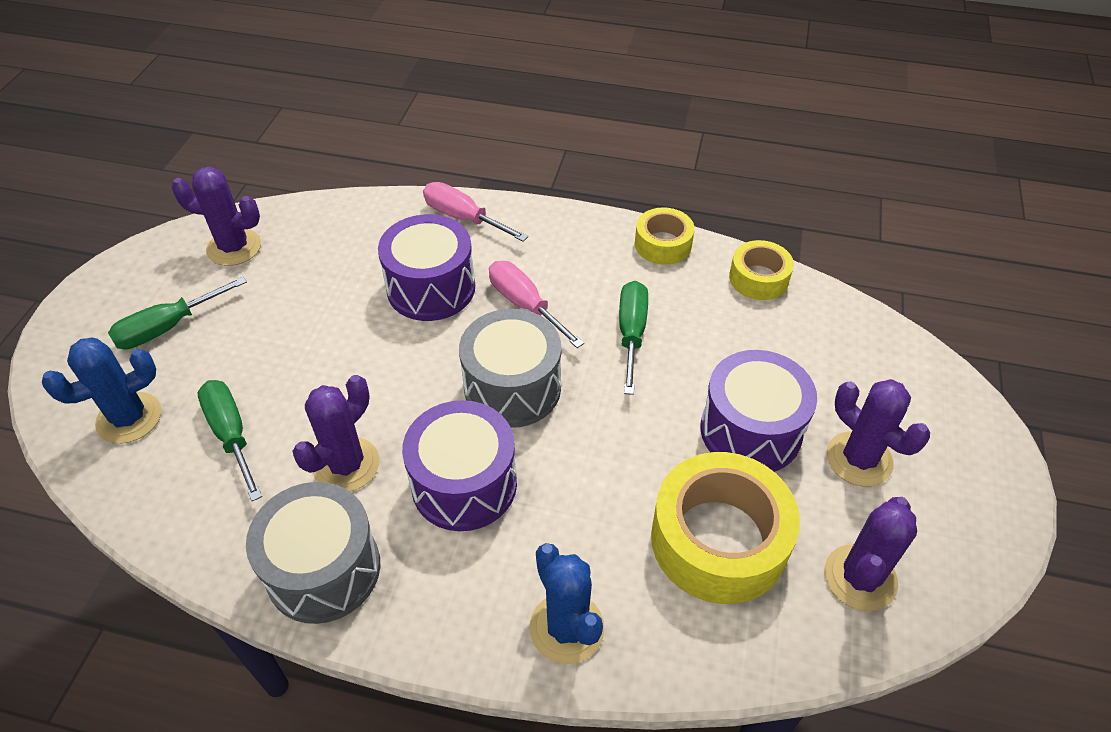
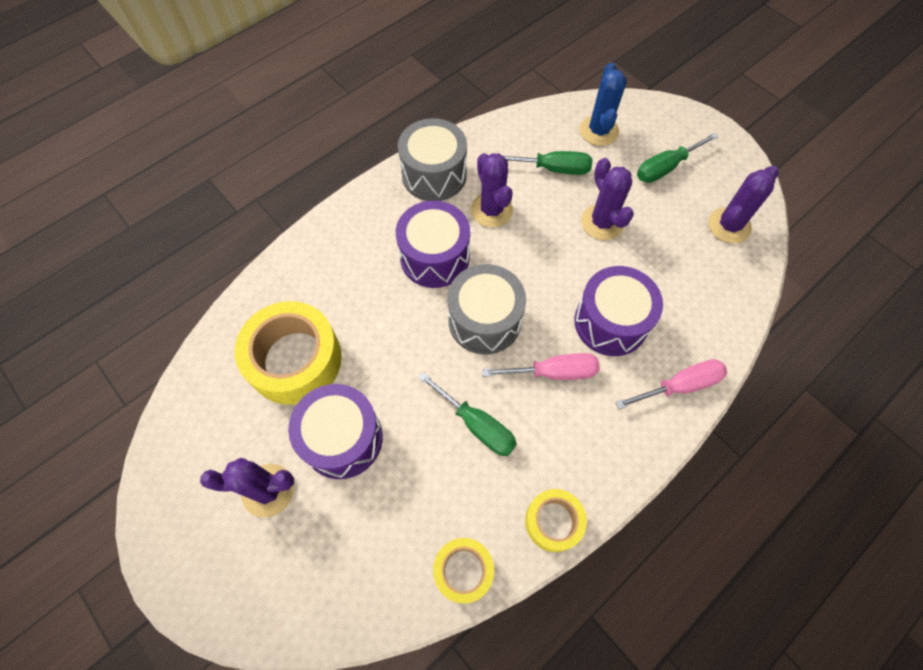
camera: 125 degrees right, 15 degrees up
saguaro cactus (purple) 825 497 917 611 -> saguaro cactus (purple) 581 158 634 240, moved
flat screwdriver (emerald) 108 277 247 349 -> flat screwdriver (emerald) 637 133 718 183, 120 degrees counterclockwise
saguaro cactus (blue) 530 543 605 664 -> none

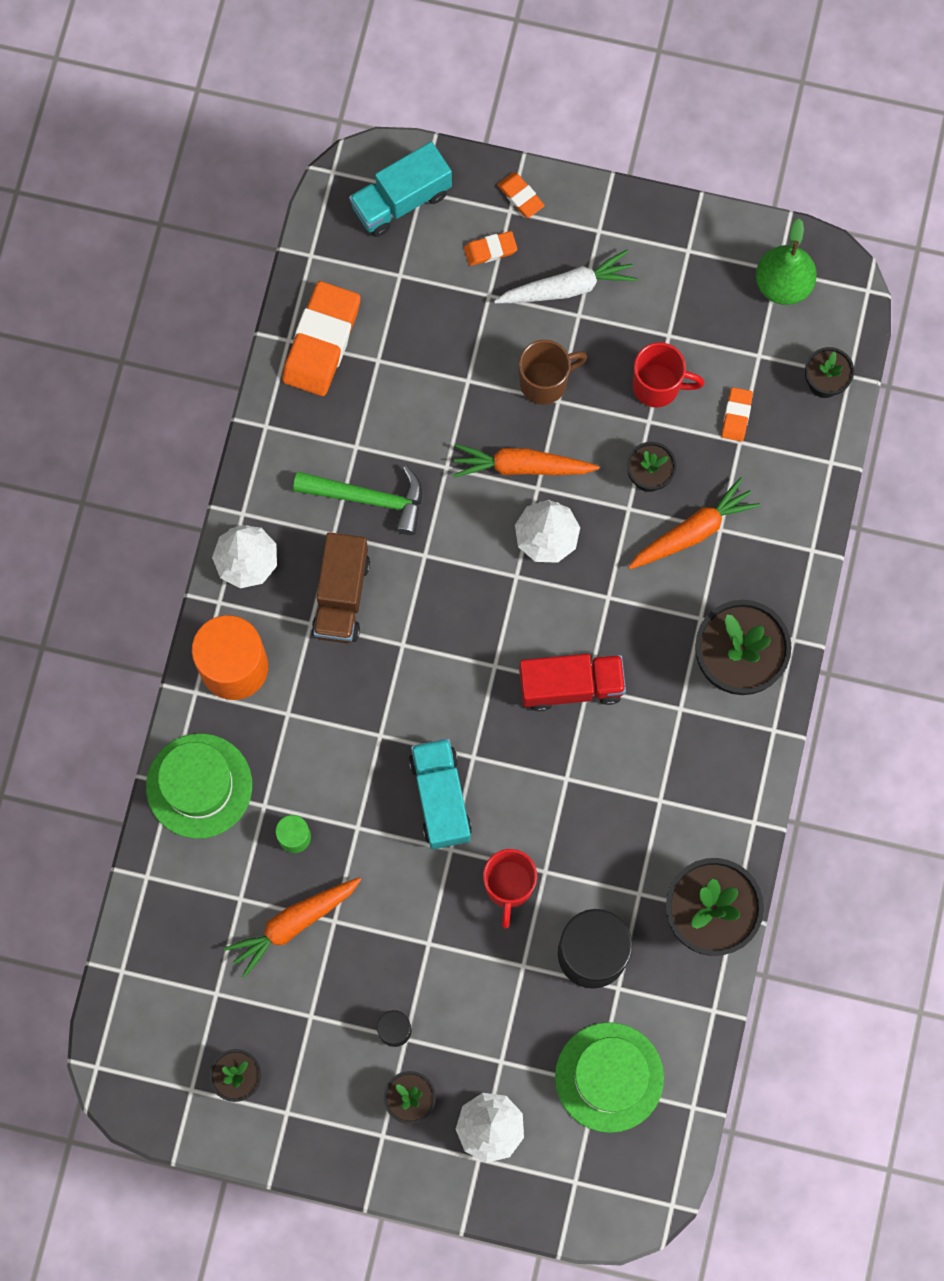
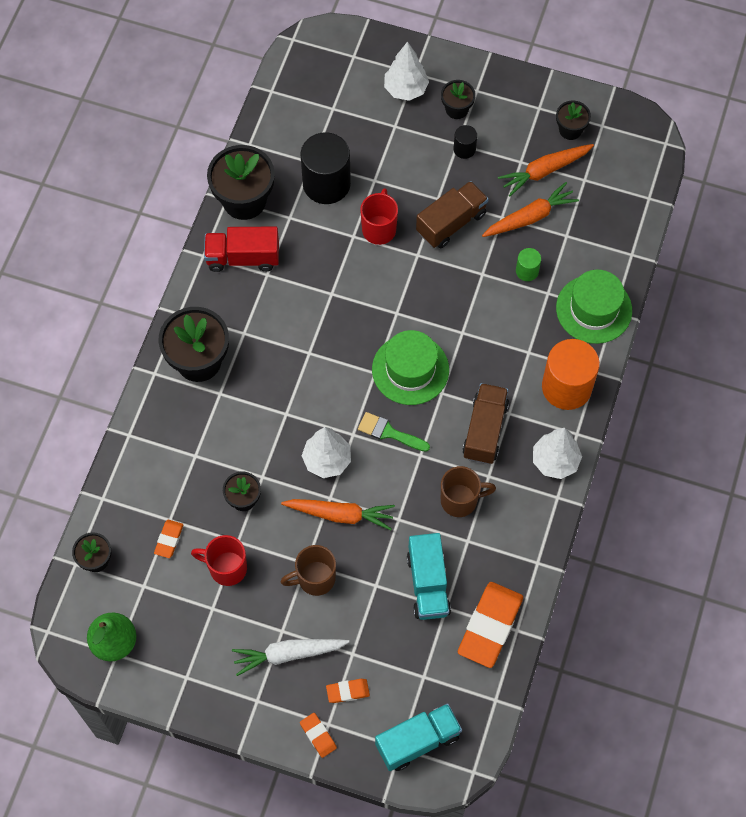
camera: 175 degrees left, 10 degrees down
toy truck (scarlet) 519 654 626 711 -> toy truck (scarlet) 204 227 279 272, moved
none -> paint brush (emerald) 358 412 430 452
tall hat (emerald) 555 1022 664 1133 -> tall hat (emerald) 372 330 449 405, moved
toy truck (teal) 409 738 472 849 -> toy truck (teal) 407 533 451 620, moved
none -> toy truck (russet) 416 181 488 248
claw hammer (emerald) 293 466 422 535 -> coffee mug (russet) 441 466 496 517
toy carrot (orange) 628 478 760 569 -> toy carrot (orange) 498 144 594 196, moved

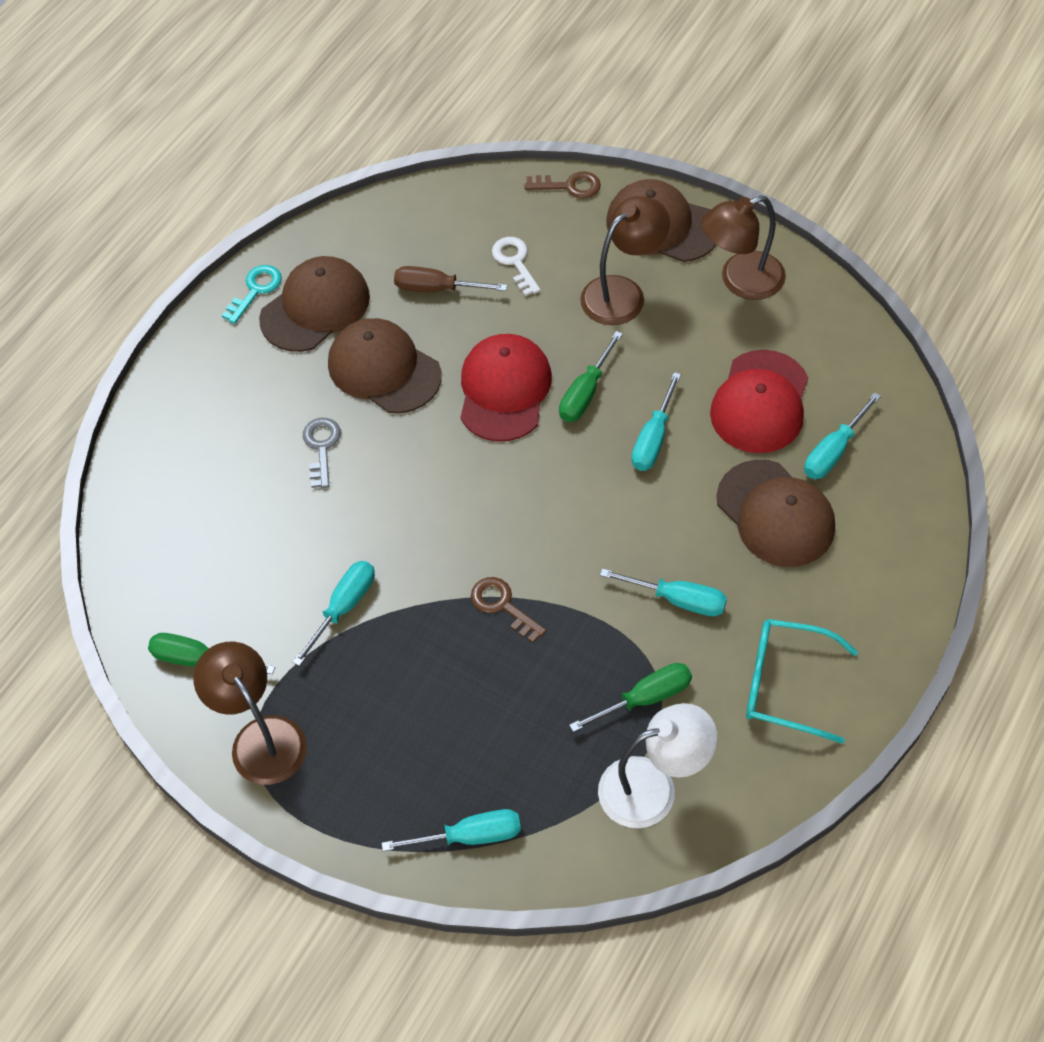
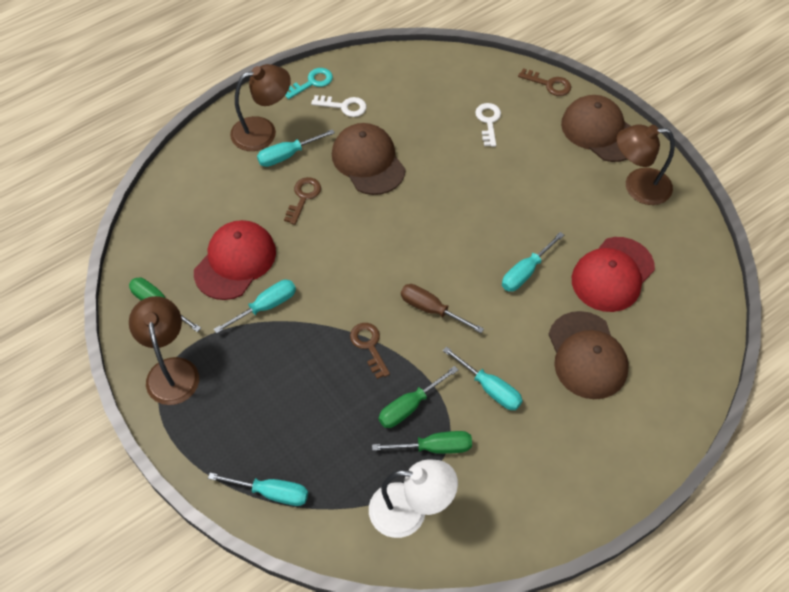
camera: 20 degrees right, 0 degrees up
peaked cap (scarlet) 460 334 552 442 -> peaked cap (scarlet) 194 220 276 300, moved
desk lamp (russet) 580 196 670 325 -> desk lamp (russet) 230 64 291 151, moved
flat screwdriver (teal) 804 392 881 479 -> flat screwdriver (teal) 257 129 335 167, moved
door key (ash-grey) 303 418 341 488 -> door key (russet) 284 177 321 225
peaked cap (russet) 259 256 370 352 -> door key (pure white) 311 95 366 117
flat screwdriver (emerald) 559 331 623 422 -> flat screwdriver (emerald) 379 366 458 428, moved
flat screwdriver (russet) 394 266 507 292 -> flat screwdriver (russet) 401 284 484 333, moved
glasses (teal) 746 619 858 744 -> none

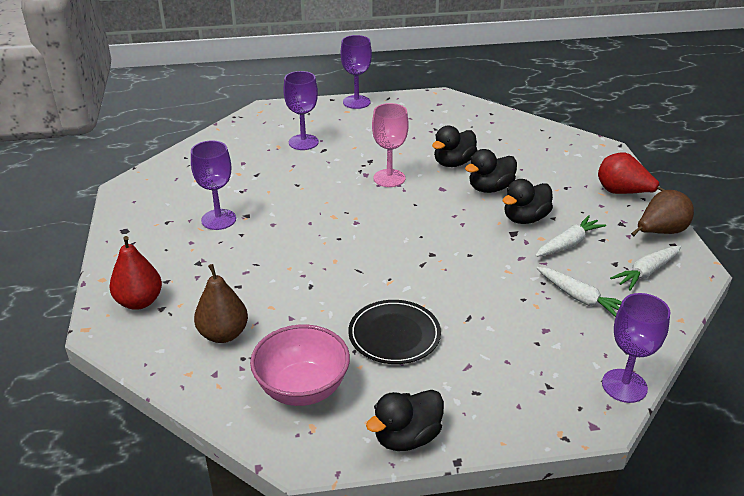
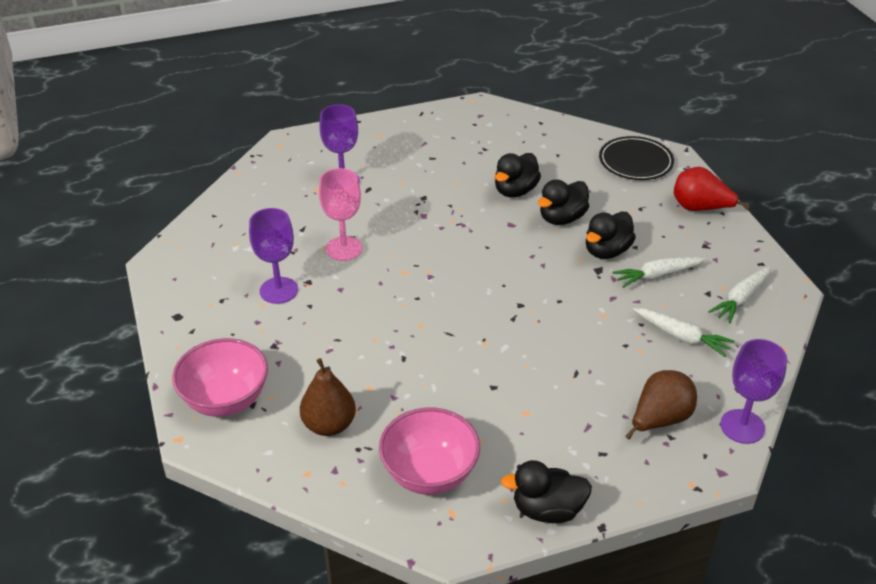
camera: 10 degrees left, 5 degrees up
toy pear (scarlet) 109 236 162 310 -> deep dish (pink) 172 338 268 417
wine glass (pink) 372 103 409 187 -> wine glass (pink) 319 168 362 261, moved
duck (ebony) 366 390 444 451 -> duck (ebony) 501 460 592 523, 45 degrees clockwise
flat dish (ebony) 348 300 441 364 -> flat dish (ebony) 599 136 674 180, moved
toy carrot (pure white) 535 215 606 257 -> toy carrot (pure white) 612 257 706 288, 150 degrees counterclockwise
toy pear (russet) 631 190 694 236 -> toy pear (russet) 625 370 697 440, moved
wine glass (purple) 341 35 372 109 -> none

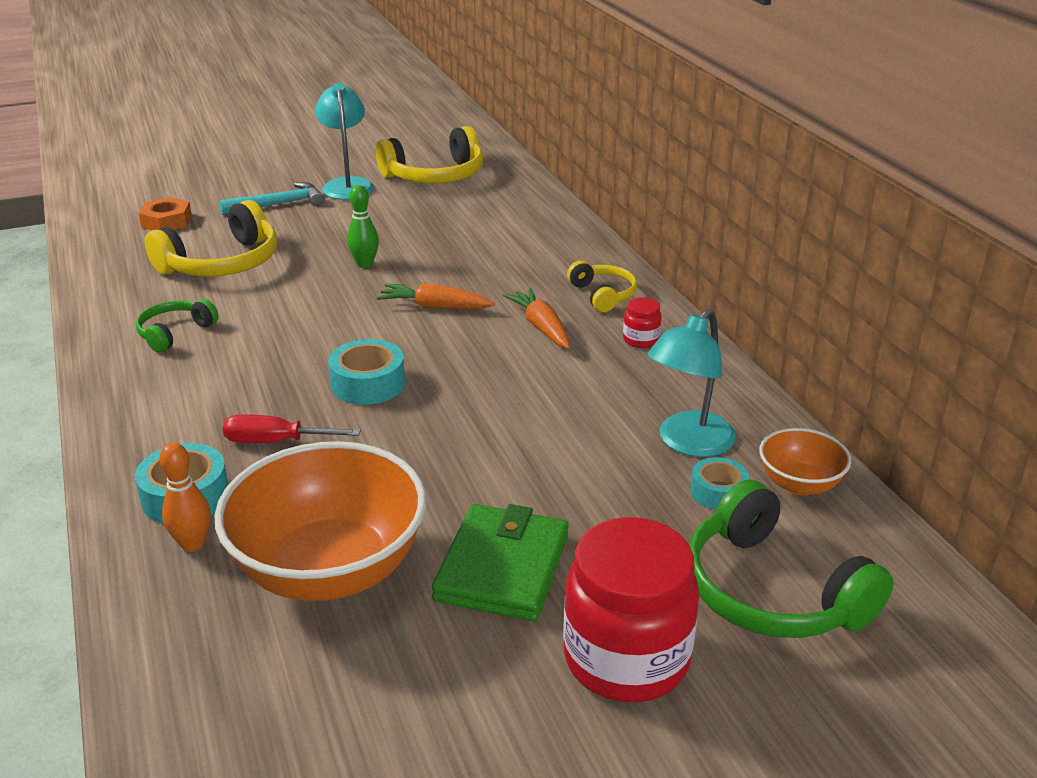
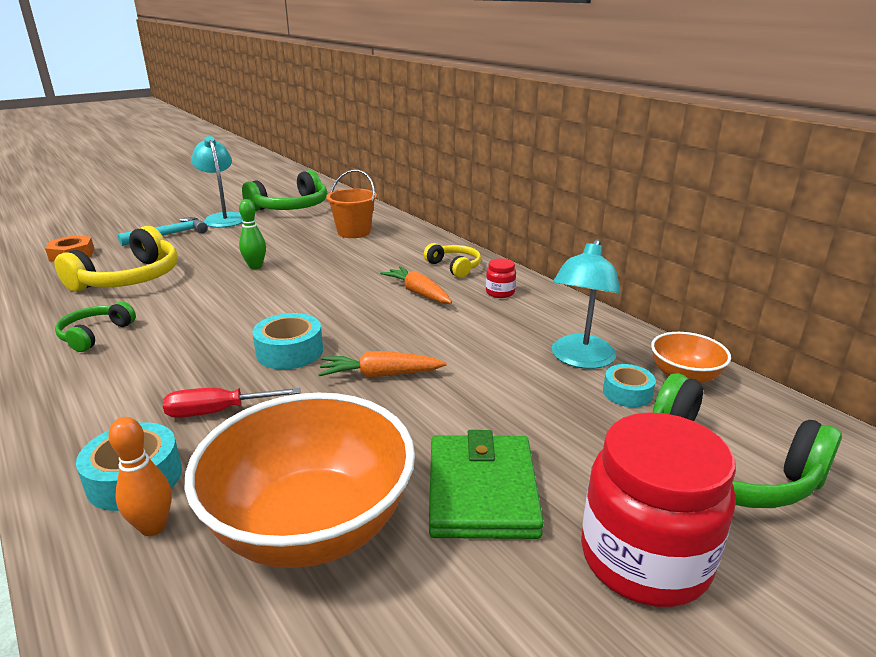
camera: 15 degrees left, 5 degrees down
headset (yellow) 376 126 483 183 -> headset (emerald) 242 170 327 211
toy carrot (orange) 376 283 495 309 -> toy carrot (orange) 318 351 447 378, moved
none -> bucket (orange) 326 169 377 238

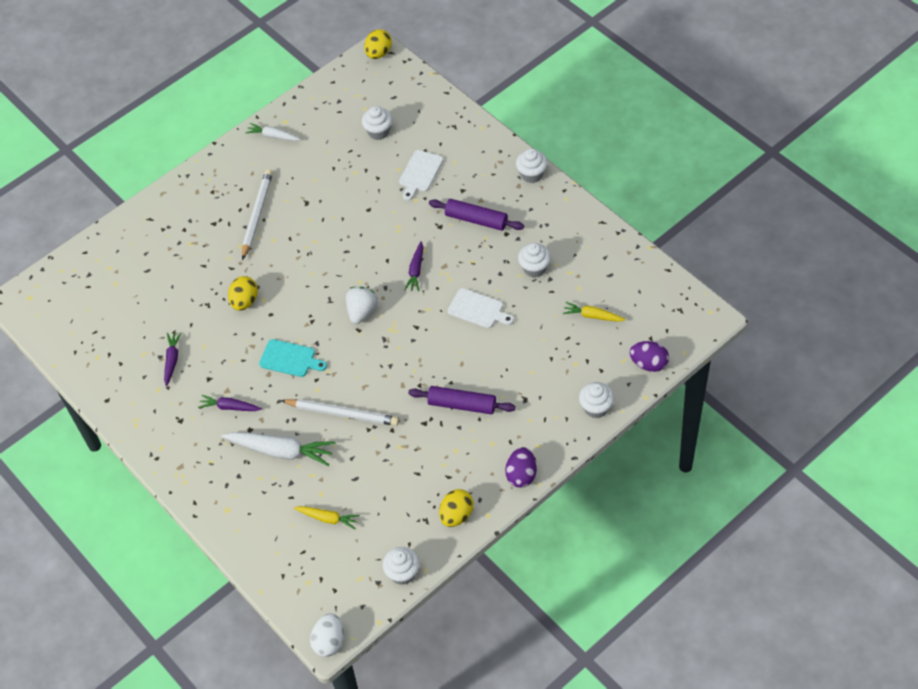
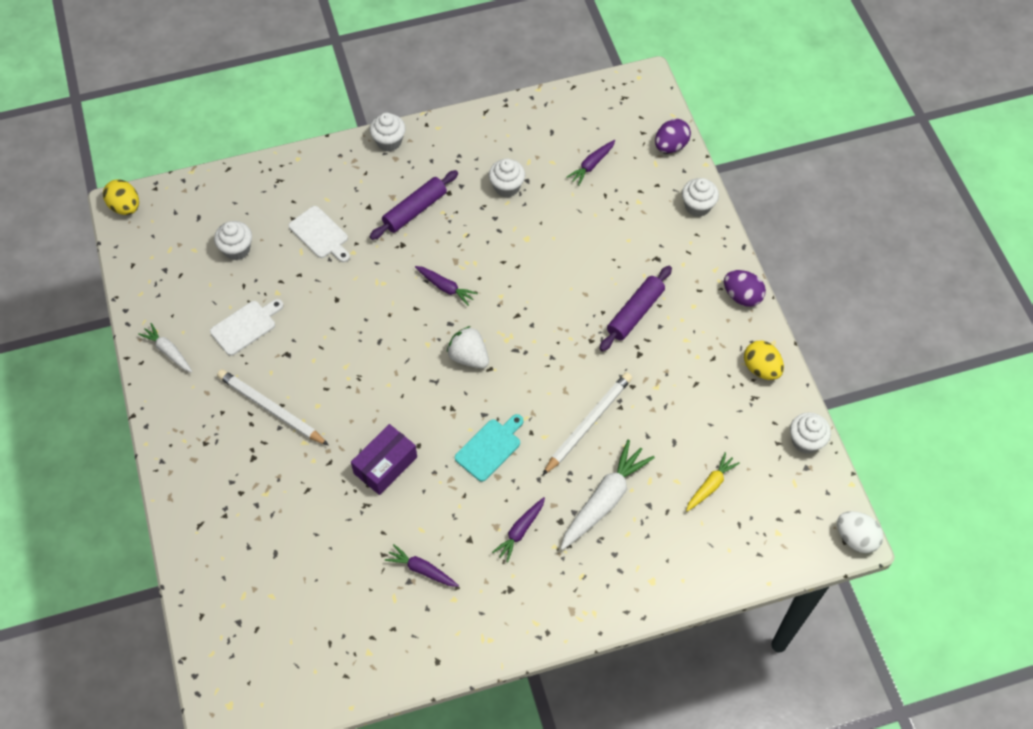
camera: 70 degrees left, 5 degrees up
toy carrot (pure white) 245 123 301 141 -> toy carrot (pure white) 138 323 192 373, 90 degrees clockwise
chopping board (pure white) 448 288 514 328 -> chopping board (pure white) 210 299 284 356, moved
egg (yellow) 228 276 258 311 -> package (purple) 351 424 417 495
toy carrot (yellow) 563 302 626 322 -> toy carrot (purple) 567 140 615 186

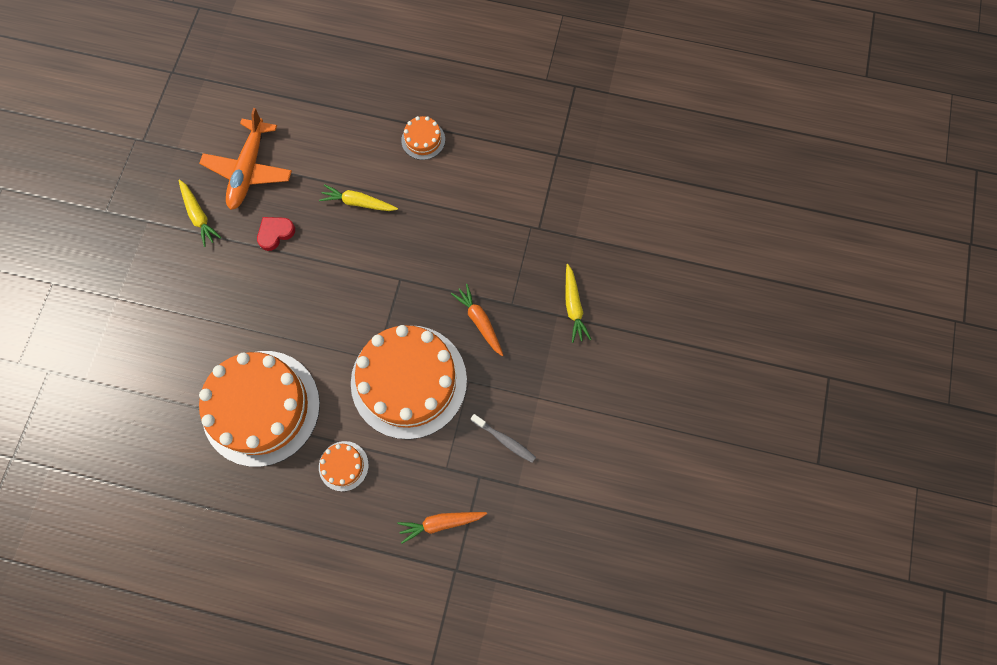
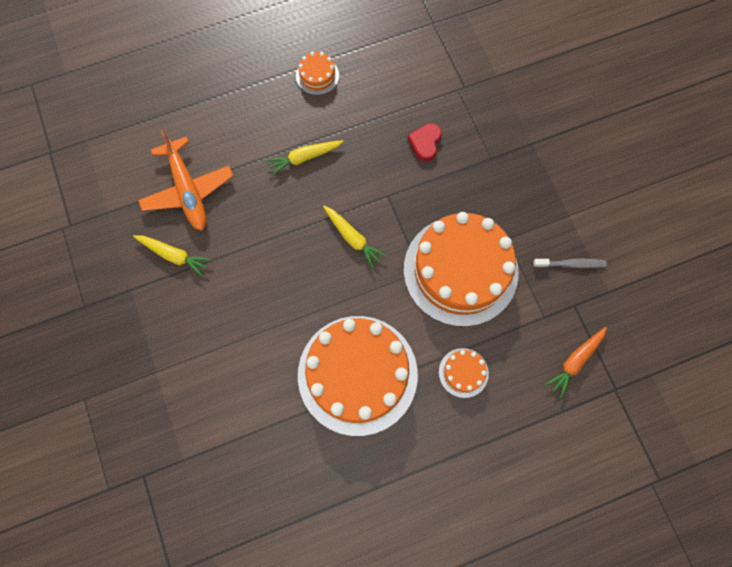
camera: 35 degrees left, 0 degrees up
toy carrot (yellow) 566 264 592 343 -> toy carrot (yellow) 323 206 387 269, moved
heart shape (scarlet) 257 217 295 251 -> heart shape (scarlet) 408 123 442 161, moved
toy carrot (orange) 451 284 503 356 -> none

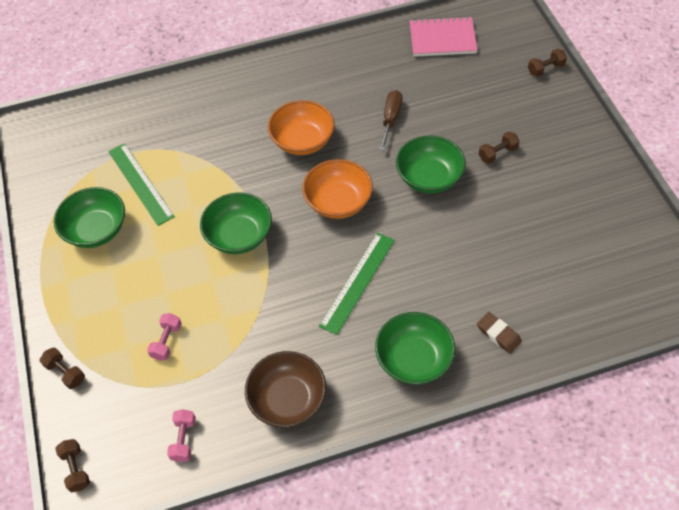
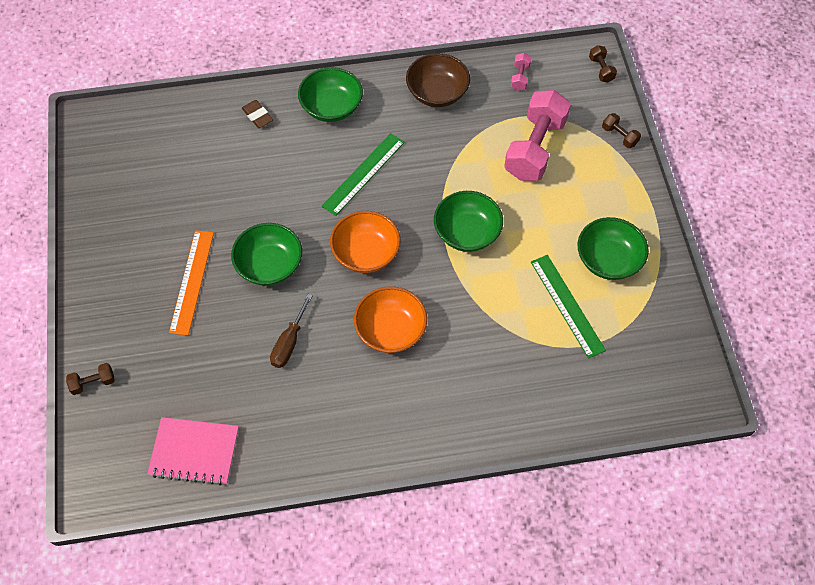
camera: 175 degrees left, 5 degrees up
free weight (russet) 479 131 520 164 -> straightedge (orange) 169 230 214 336
free weight (pink) 147 313 182 361 -> free weight (pink) 504 90 571 181, x2.35

